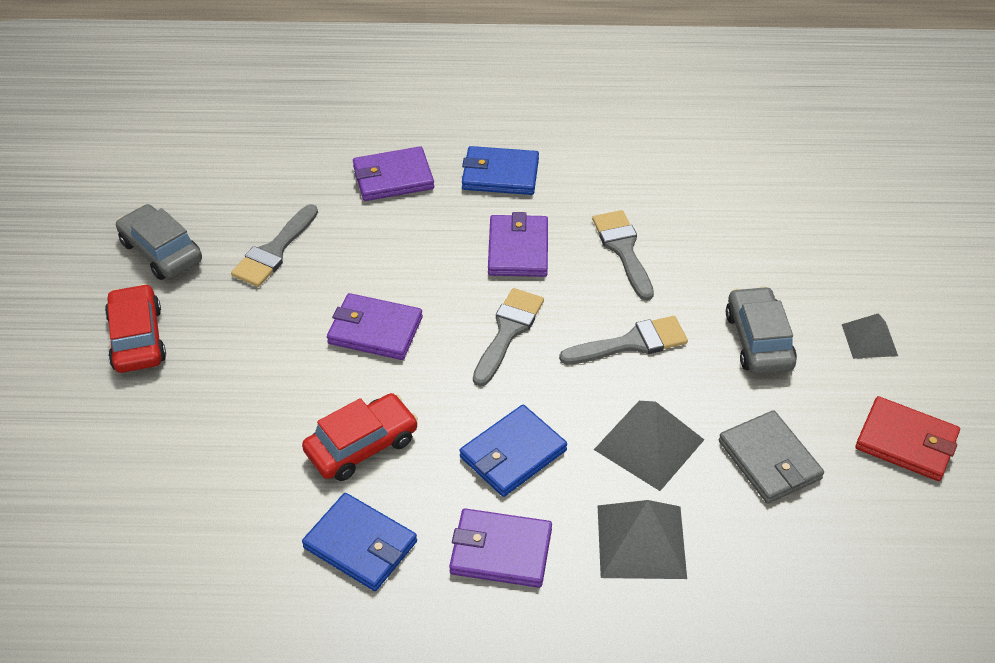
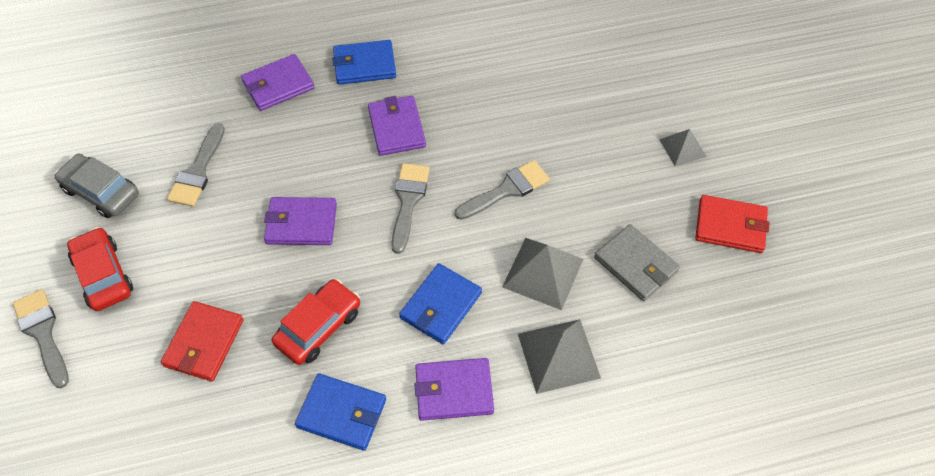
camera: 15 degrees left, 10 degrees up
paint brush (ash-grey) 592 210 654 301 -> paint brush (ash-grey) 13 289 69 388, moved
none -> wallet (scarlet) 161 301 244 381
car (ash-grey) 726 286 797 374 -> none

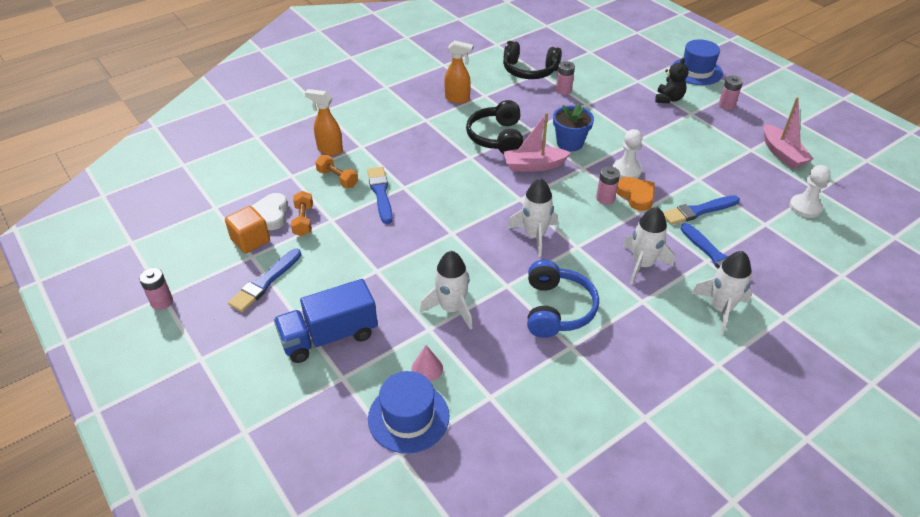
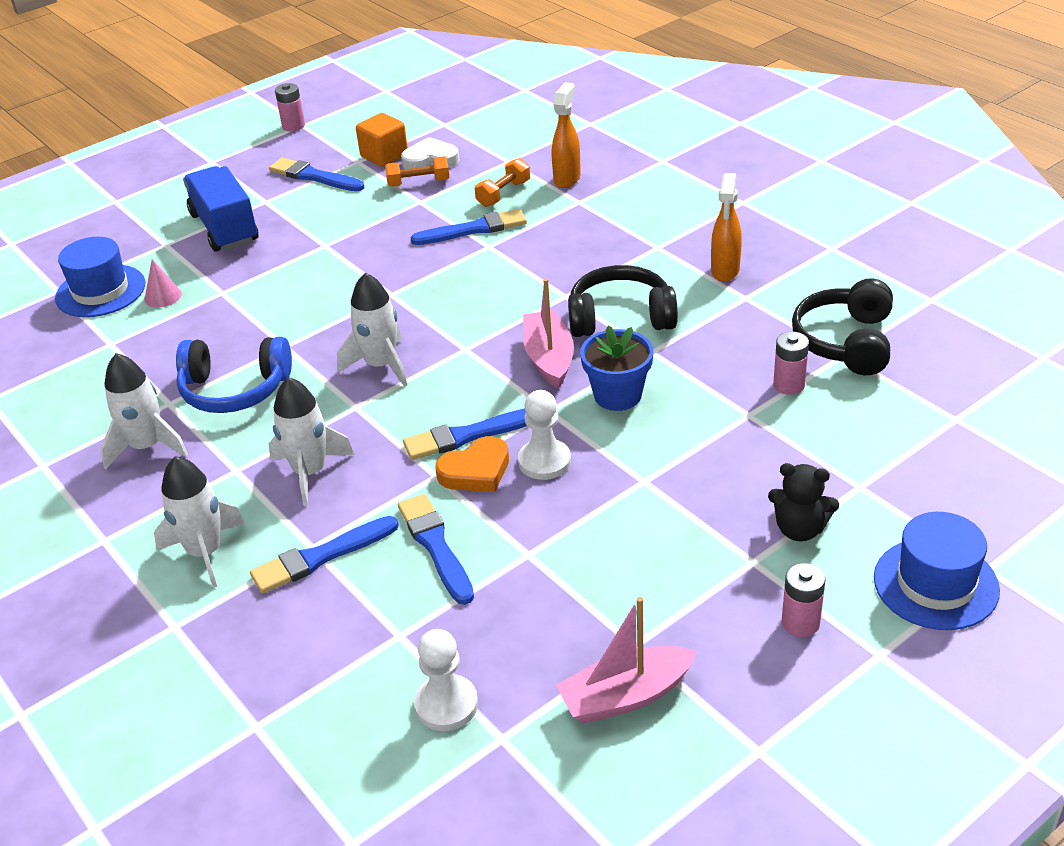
camera: 90 degrees right, 5 degrees down
rocket (pure white) 420 251 472 330 -> rocket (pure white) 100 353 188 469, moved
power cell (pink) 596 166 620 205 -> paint brush (blue) 403 409 527 460

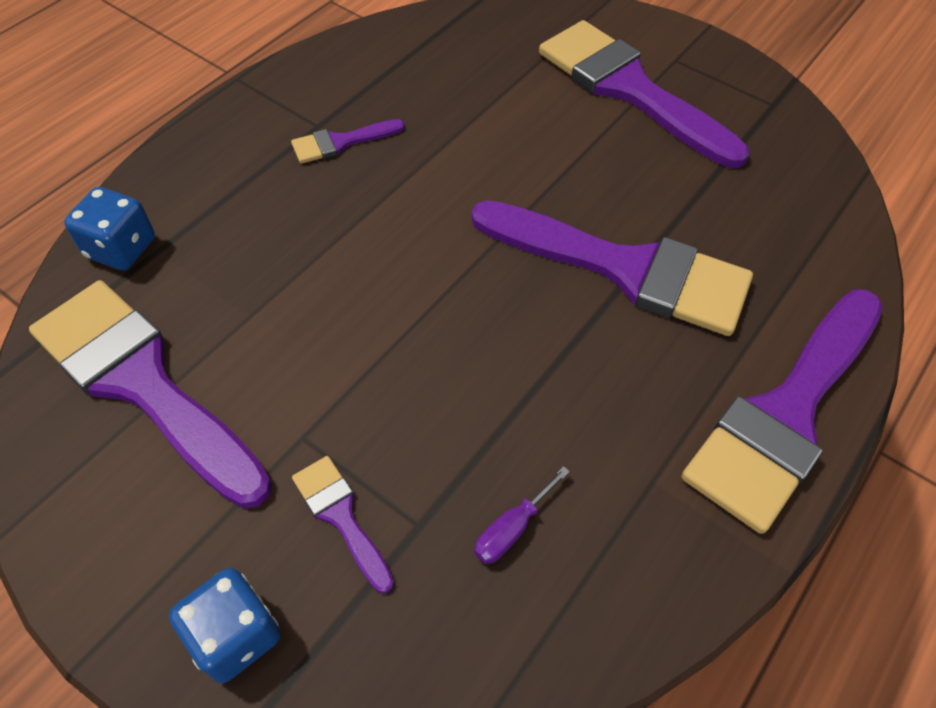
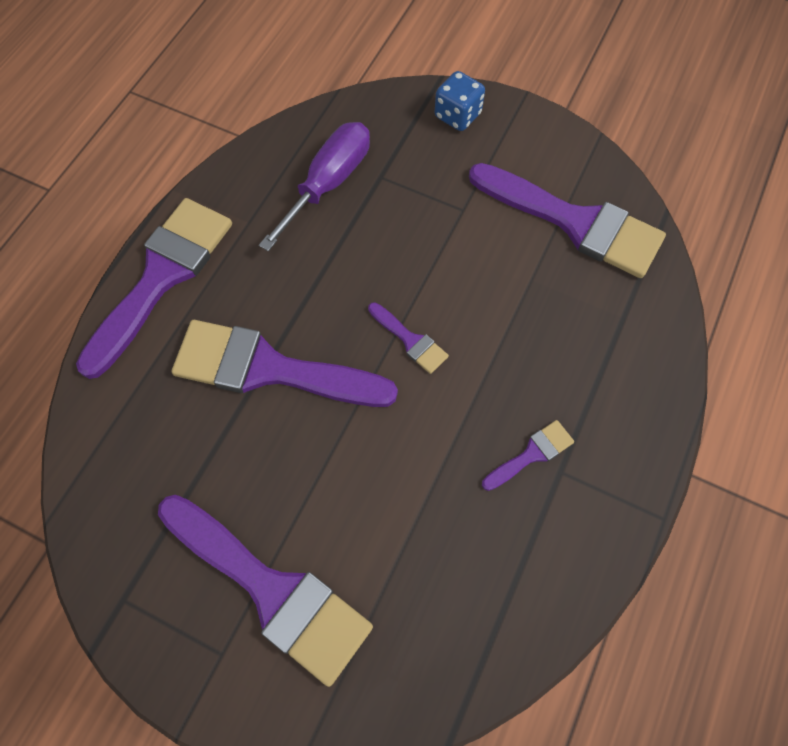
camera: 170 degrees right, 10 degrees up
flat screwdriver (purple) 474 466 570 564 -> flat screwdriver (purple) 259 122 370 251, x2.25
paint brush (purple) 292 456 394 593 -> paint brush (purple) 368 302 449 374, moved
die (blue) 64 187 155 270 -> none

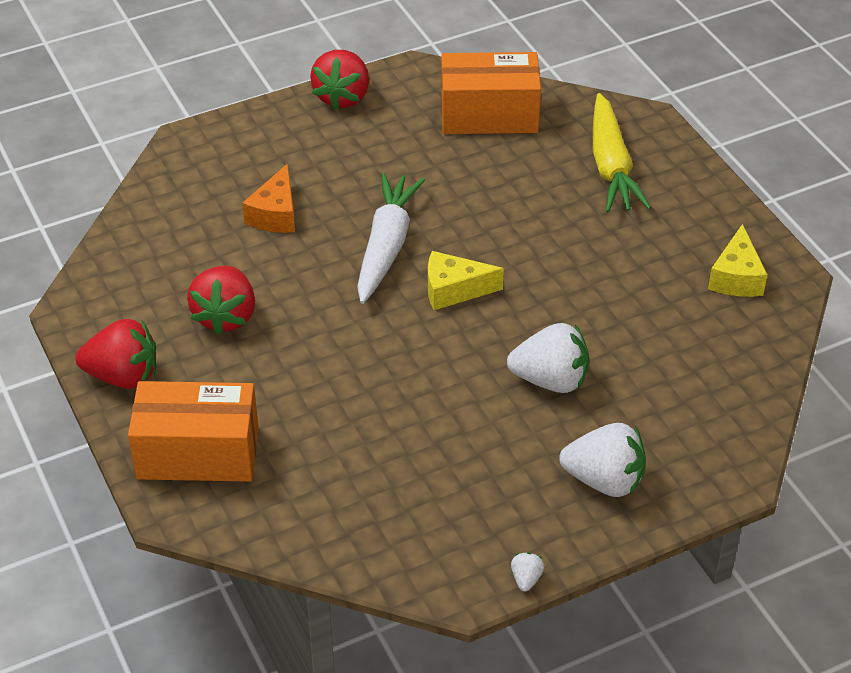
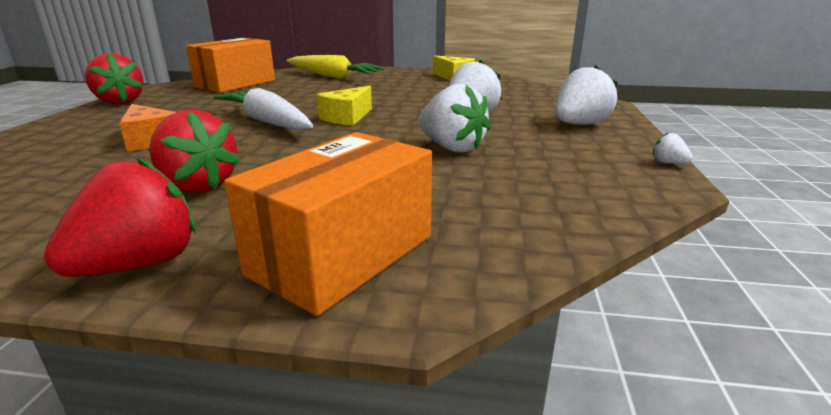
camera: 55 degrees left, 20 degrees down
none -> strawberry (pure white) 418 84 491 153

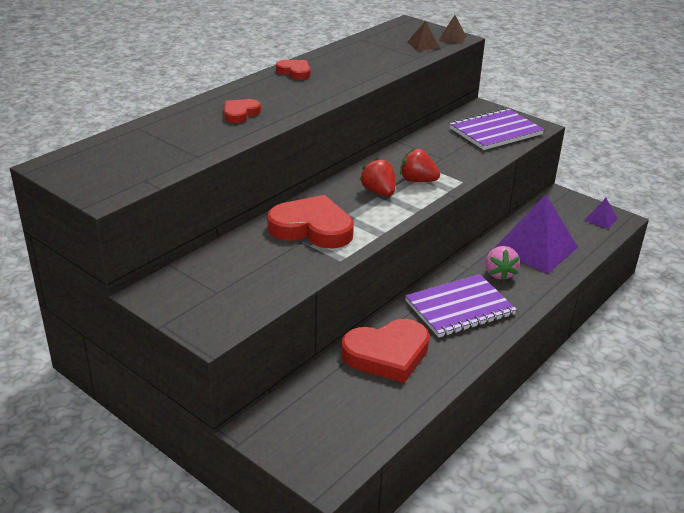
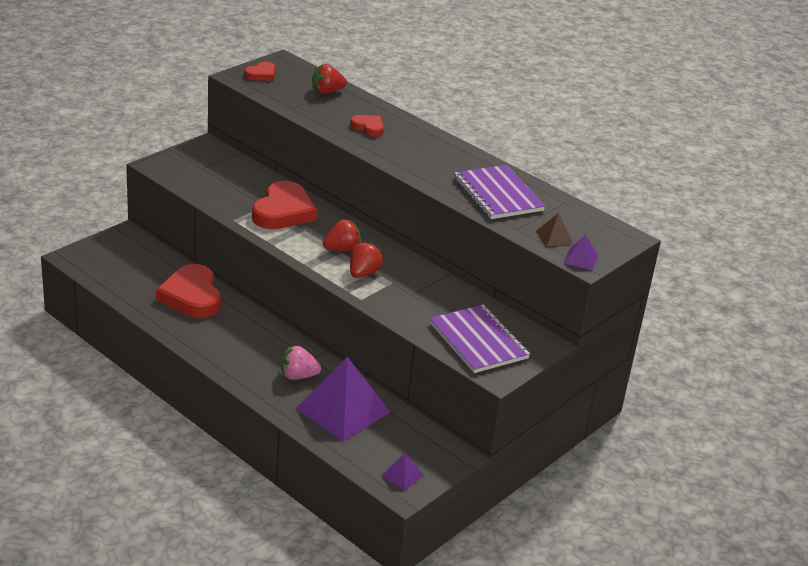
camera: 90 degrees right, 0 degrees up
heart shape (scarlet) 276 60 310 80 -> heart shape (scarlet) 244 61 275 81, moved
none -> strawberry (scarlet) 312 64 347 94
notepad (purple) 405 274 517 338 -> notepad (purple) 454 165 546 219, moved
solid pyramid (russet) 439 15 466 44 -> solid pyramid (purple) 564 235 598 270

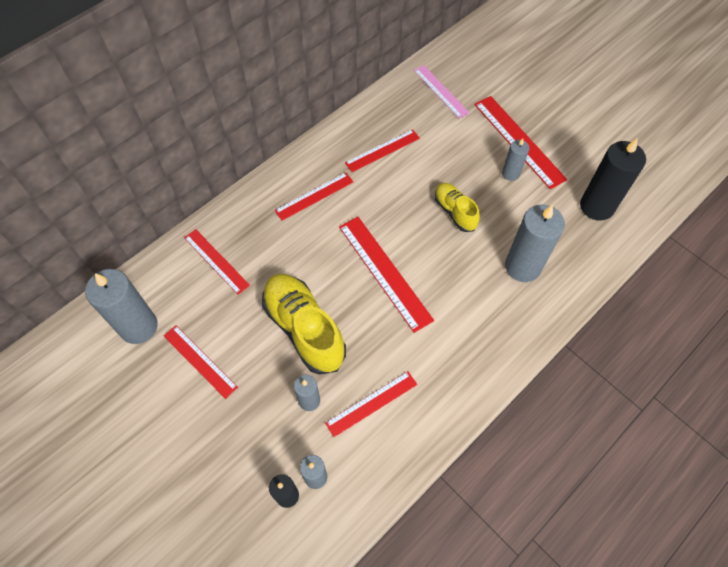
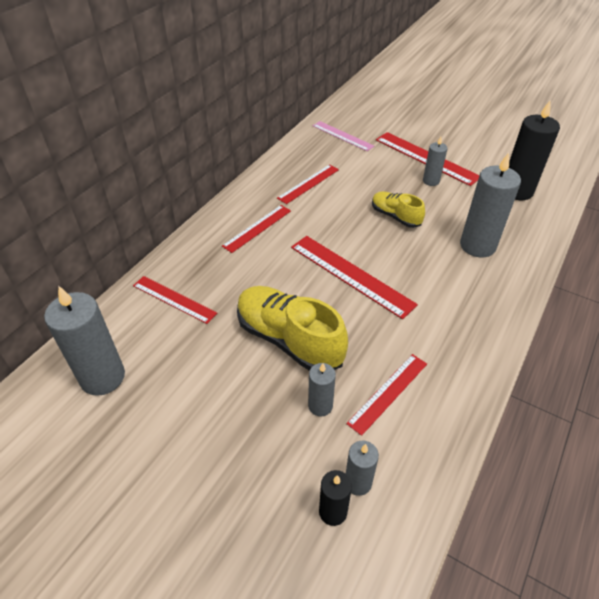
camera: 15 degrees left, 15 degrees down
straightedge (scarlet) 164 325 238 399 -> none

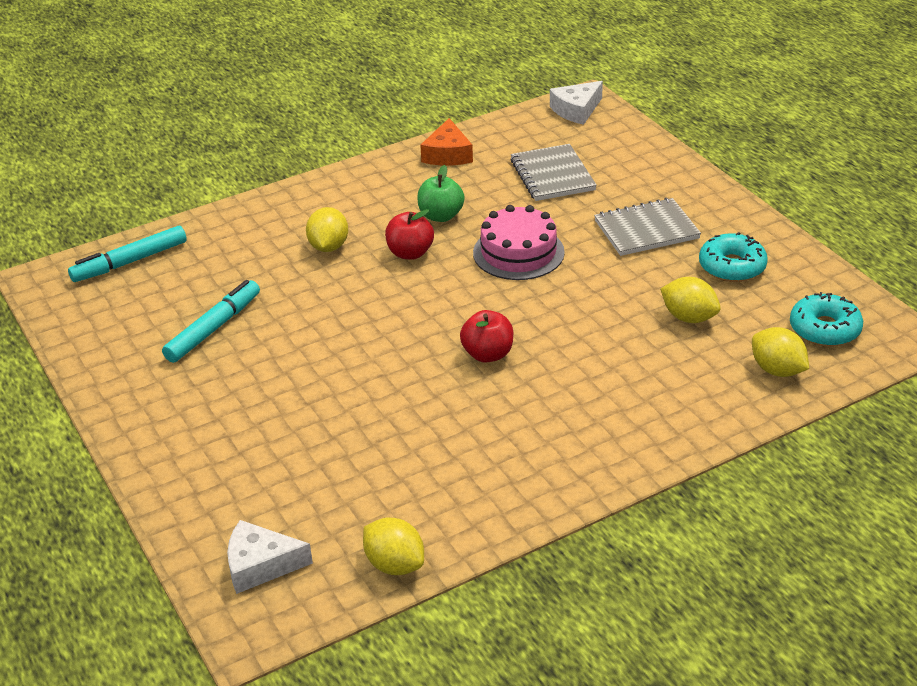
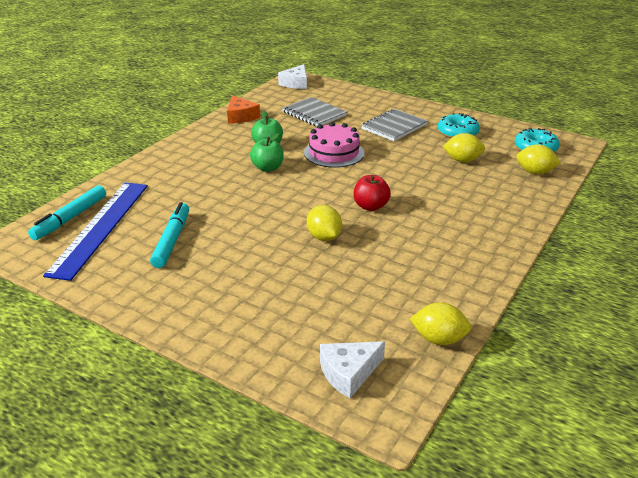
camera: 30 degrees left, 5 degrees down
none -> straightedge (blue) 43 182 148 281
toy apple (scarlet) 385 209 434 260 -> toy apple (emerald) 250 133 284 172
citrus fruit (yellow) 306 207 348 252 -> citrus fruit (yellow) 307 205 342 241, moved

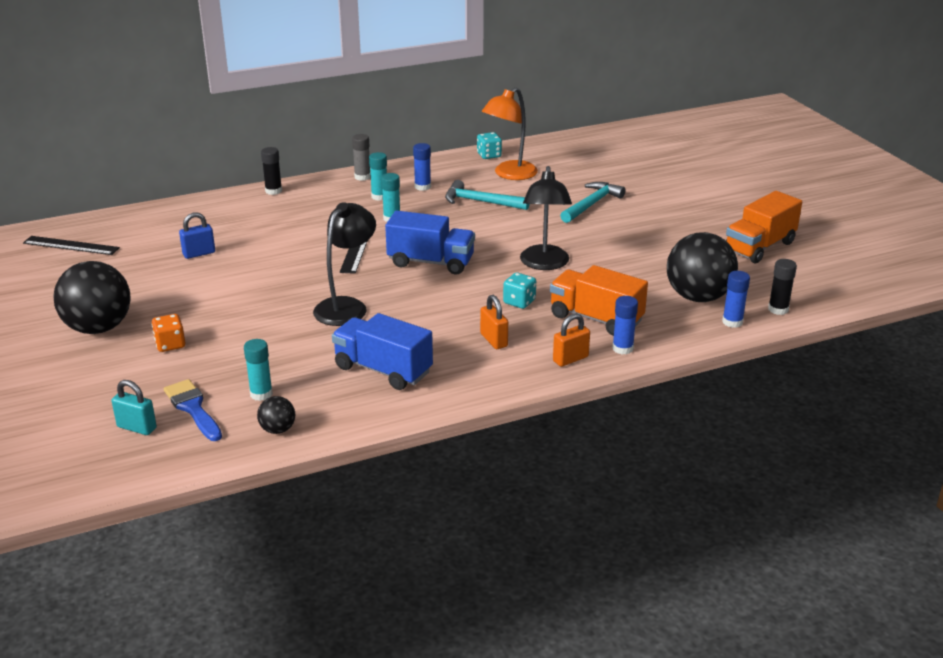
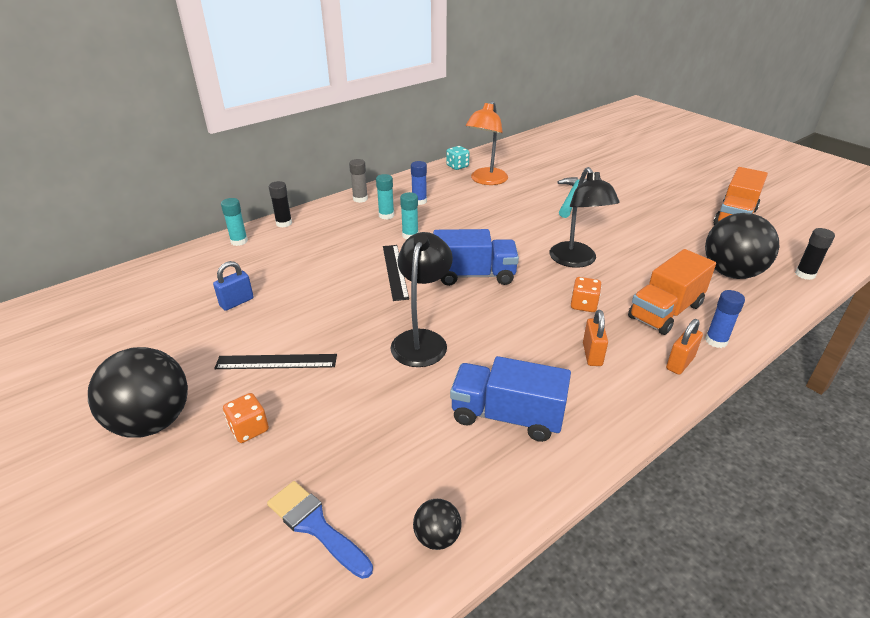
camera: 15 degrees left, 5 degrees up
straightedge (ebony) 23 236 120 255 -> straightedge (ebony) 214 354 337 369, moved
glue stick (teal) 244 339 273 401 -> glue stick (teal) 221 198 248 246, moved
die (teal) 503 272 536 309 -> die (orange) 571 277 602 312
small lock (orange) 480 295 508 349 -> small lock (orange) 583 310 608 366, 45 degrees clockwise
toy truck (orange) 550 265 648 336 -> toy truck (orange) 628 249 716 335, 60 degrees counterclockwise
small lock (teal) 112 380 157 435 -> none
claw hammer (teal) 445 180 530 210 -> none
glue stick (blue) 722 271 750 328 -> none

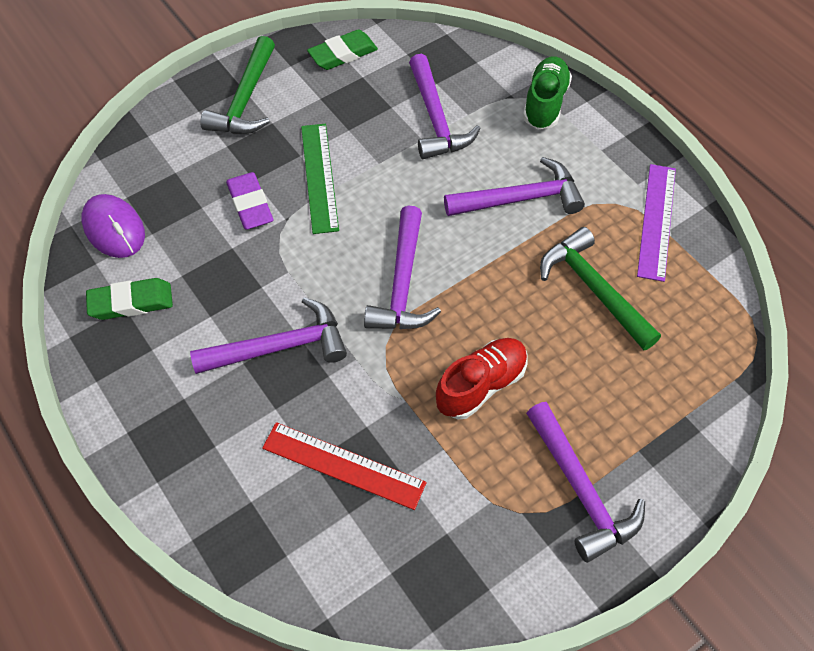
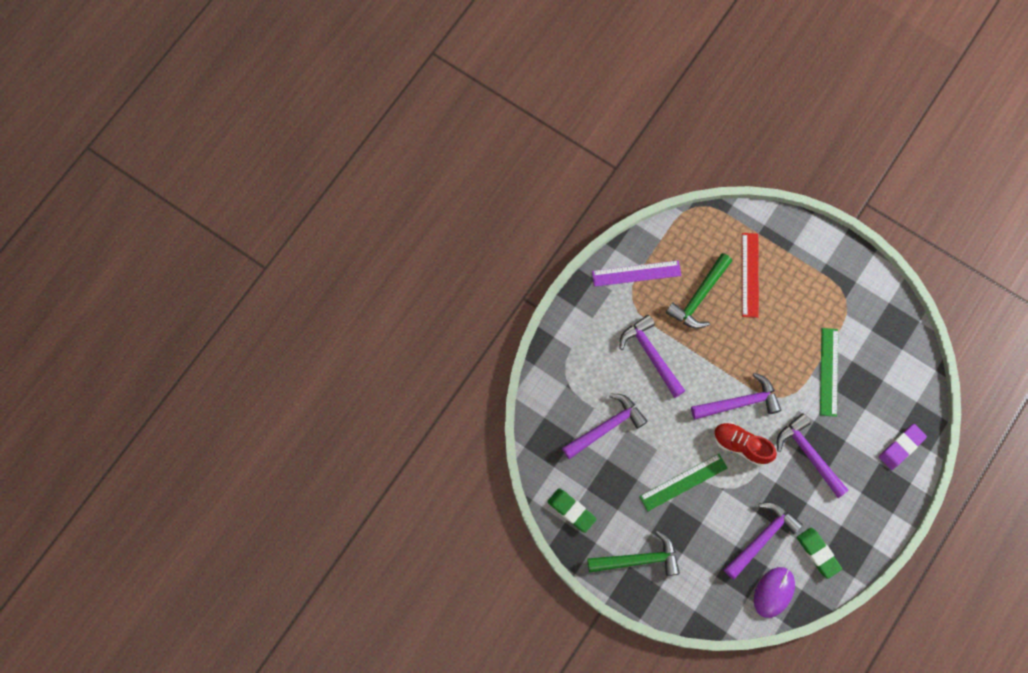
camera: 110 degrees left, 15 degrees up
shoe (scarlet) 436 338 527 419 -> shoe (scarlet) 713 422 777 466, moved
claw hammer (purple) 526 402 645 563 -> claw hammer (purple) 724 502 803 579, moved
straightedge (scarlet) 262 422 427 510 -> straightedge (scarlet) 742 233 759 318, moved
none -> straightedge (emerald) 820 328 838 417
eraser (purple) 226 172 273 230 -> eraser (purple) 879 424 927 470, moved
shoe (emerald) 523 56 572 130 -> none

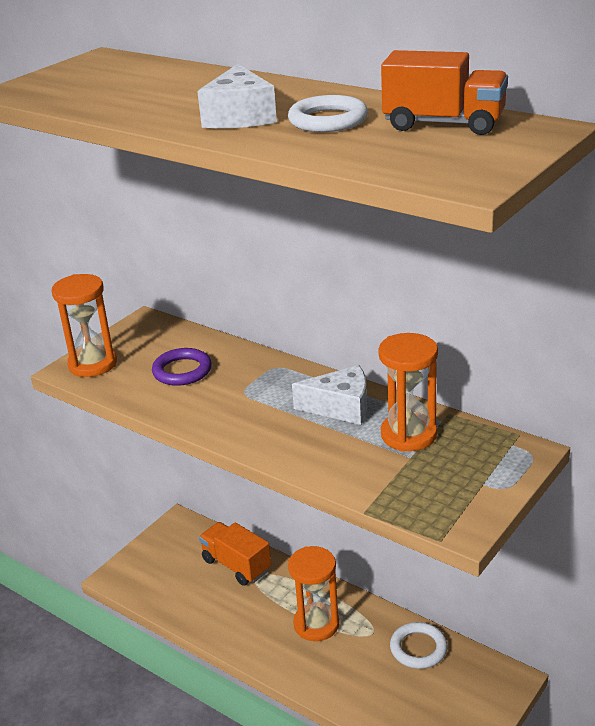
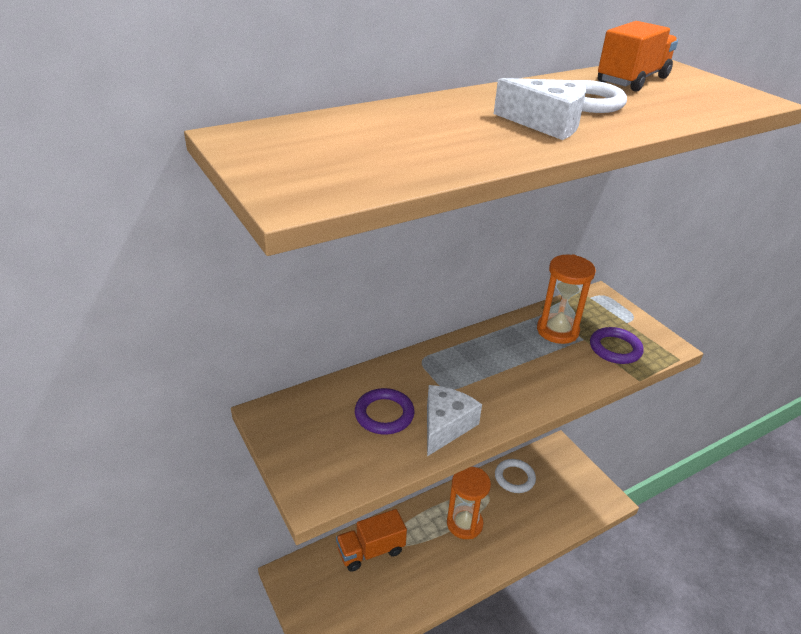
camera: 70 degrees left, 5 degrees up
cheese wedge (pure white) 292 365 367 425 -> cheese wedge (pure white) 427 385 482 456, moved
none -> hoop (purple) 590 327 644 364
sand timer (orange) 52 274 117 377 -> none

